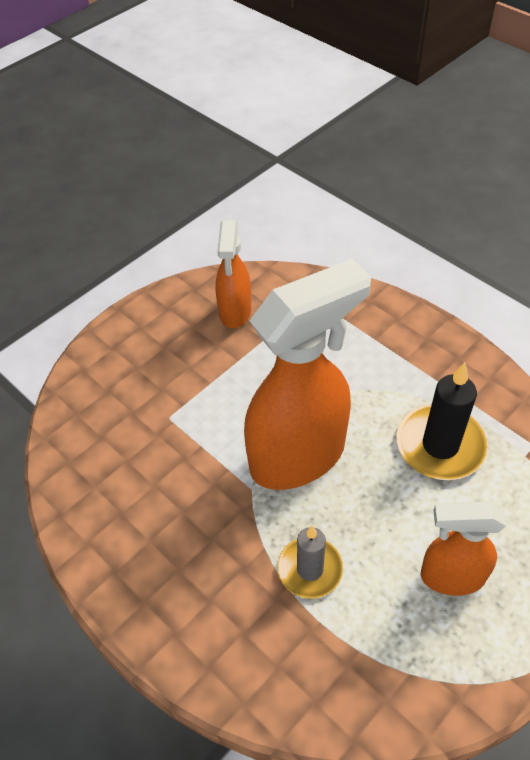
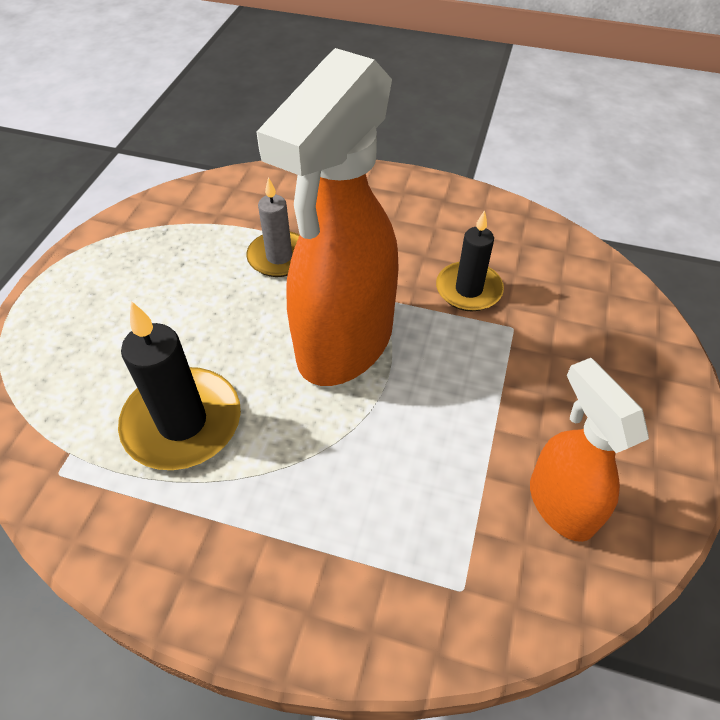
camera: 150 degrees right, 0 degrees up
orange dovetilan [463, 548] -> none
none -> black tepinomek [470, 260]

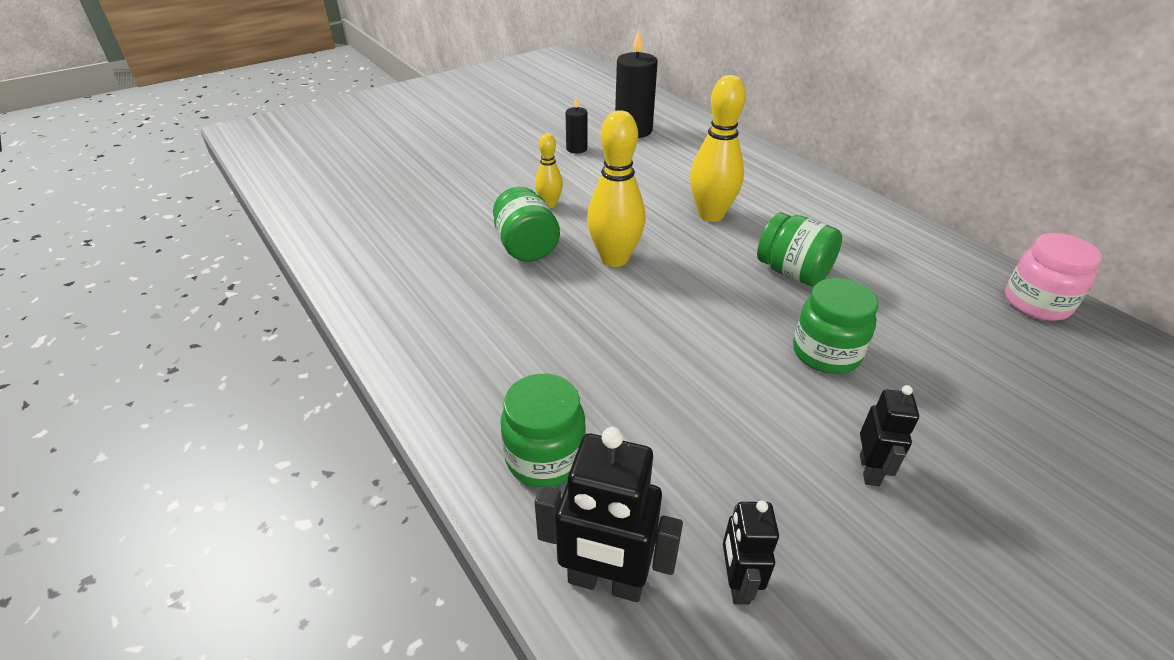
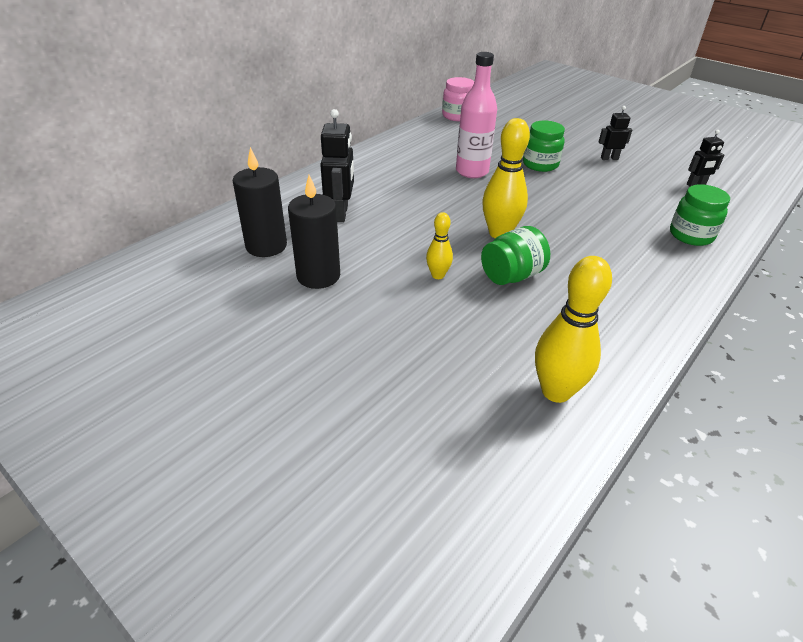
camera: 105 degrees left, 0 degrees up
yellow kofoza [718, 148] -> yellow kofoza [573, 329], moved
black tepinomek [577, 125] -> black tepinomek [314, 232], x1.88
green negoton [799, 249] -> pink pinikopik [476, 115]
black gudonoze [609, 514] -> black gudonoze [337, 165], moved

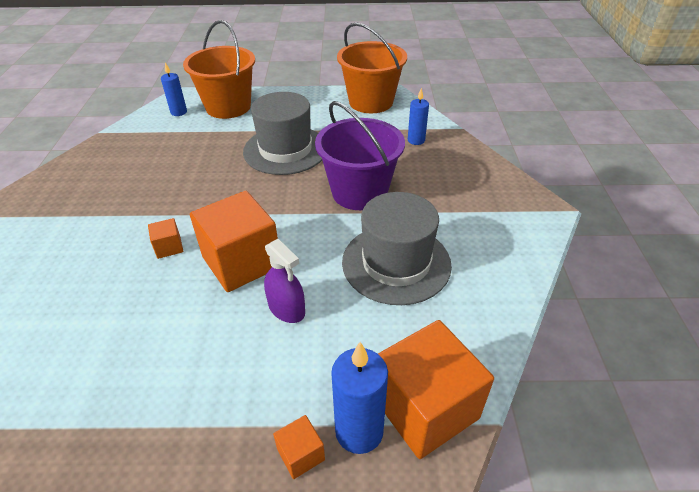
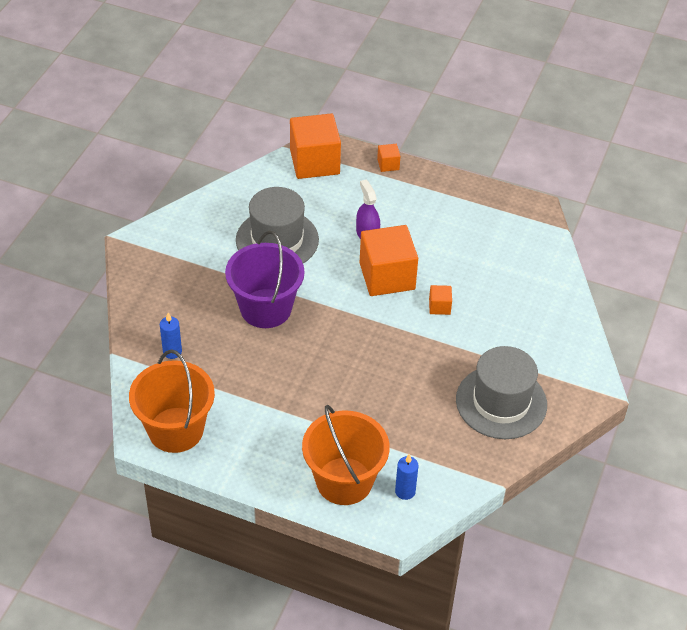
camera: 160 degrees left, 5 degrees up
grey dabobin [282, 133] -> grey dabobin [501, 392], moved
blue tepinomek [359, 398] -> none

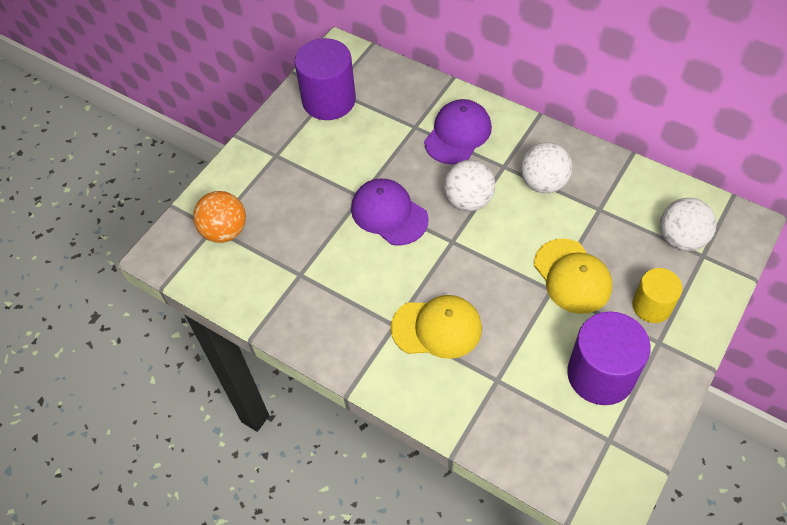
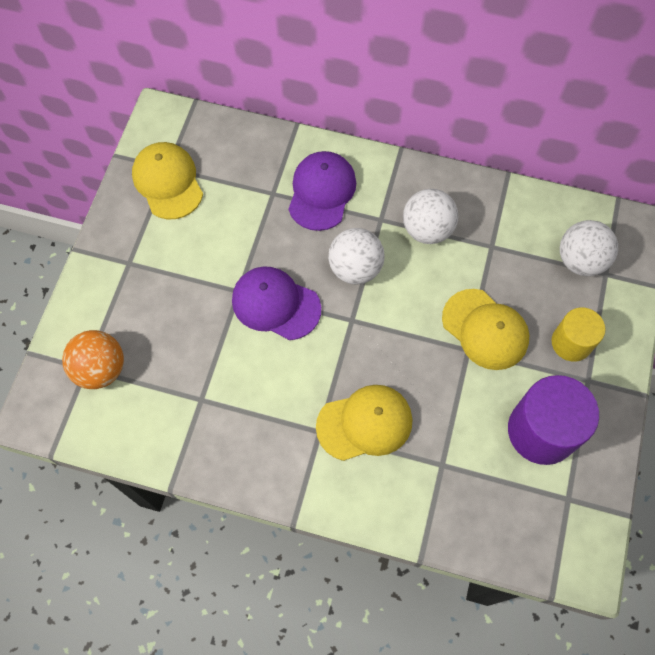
camera: 20 degrees left, 10 degrees up
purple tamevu [325, 79] -> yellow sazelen [167, 180]

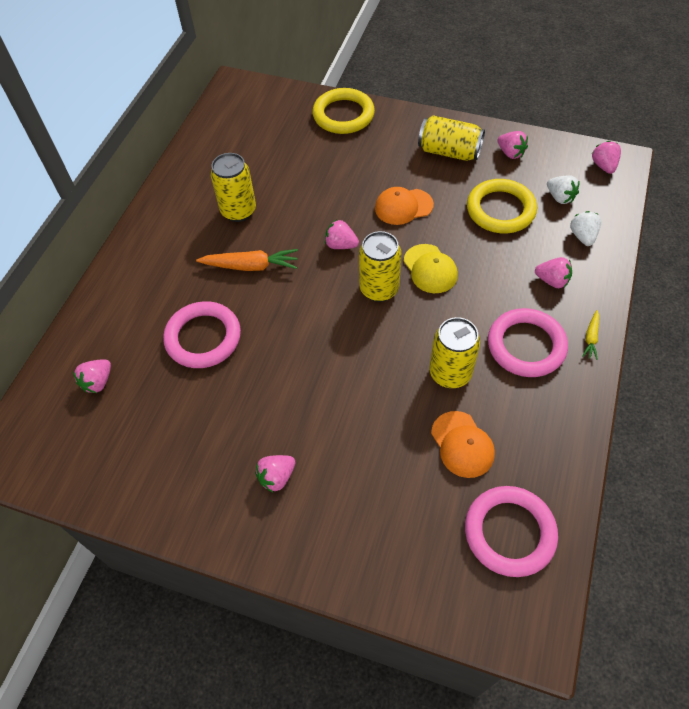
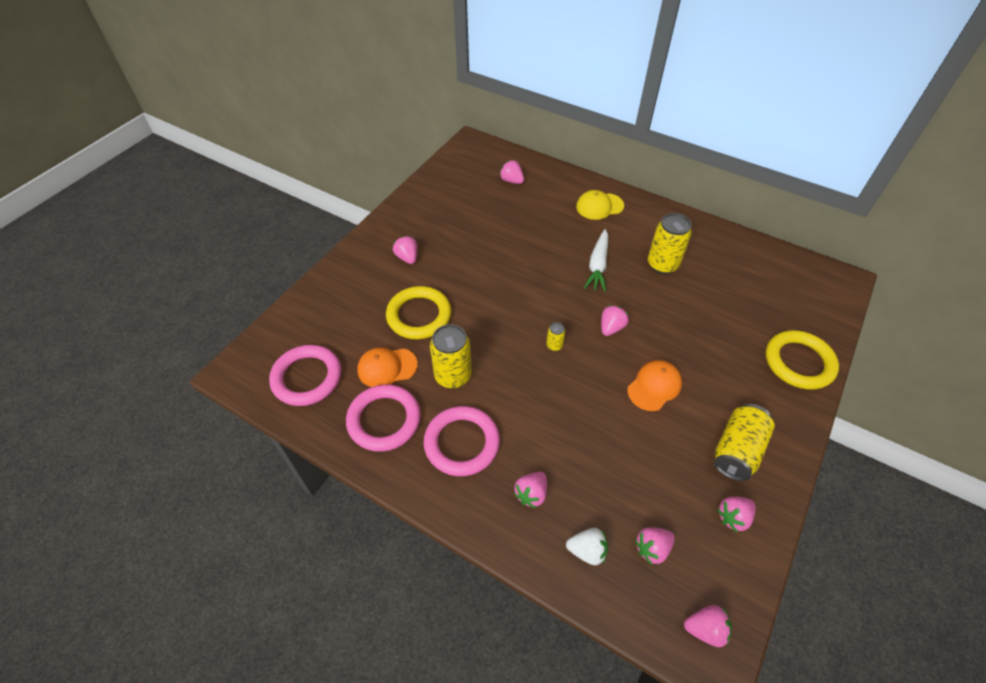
camera: 100 degrees right, 5 degrees down
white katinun [563, 189] -> pink katinun [655, 546]
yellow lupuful [502, 206] -> yellow lupuful [418, 312], moved
orange sazelen [404, 206] -> orange sazelen [654, 385], 45 degrees clockwise
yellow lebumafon [380, 266] -> yellow lebumafon [556, 336], x0.47
yellow sazelen [430, 268] -> yellow sazelen [600, 205], moved
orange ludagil [247, 260] -> white ludagil [596, 260]
pink lupuful [202, 334] -> pink lupuful [383, 418], moved
yellow ludagil [590, 335] -> none

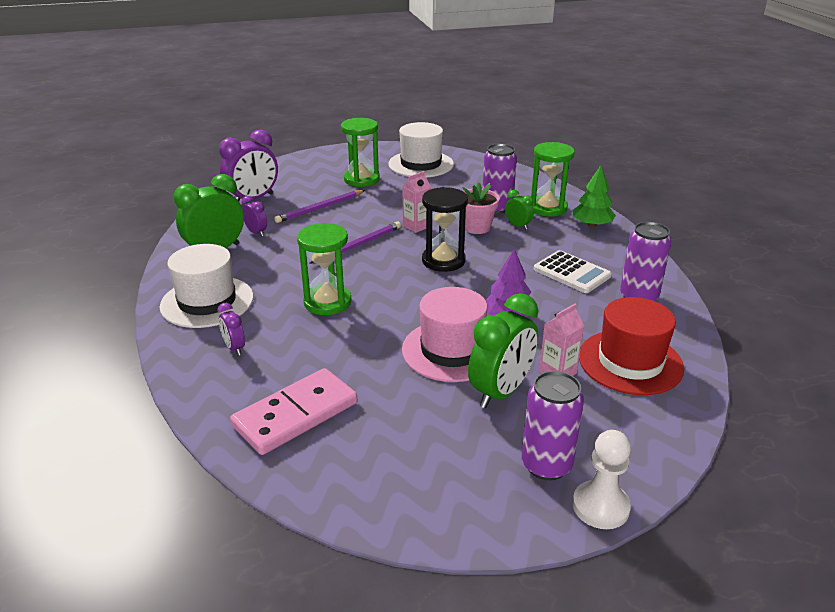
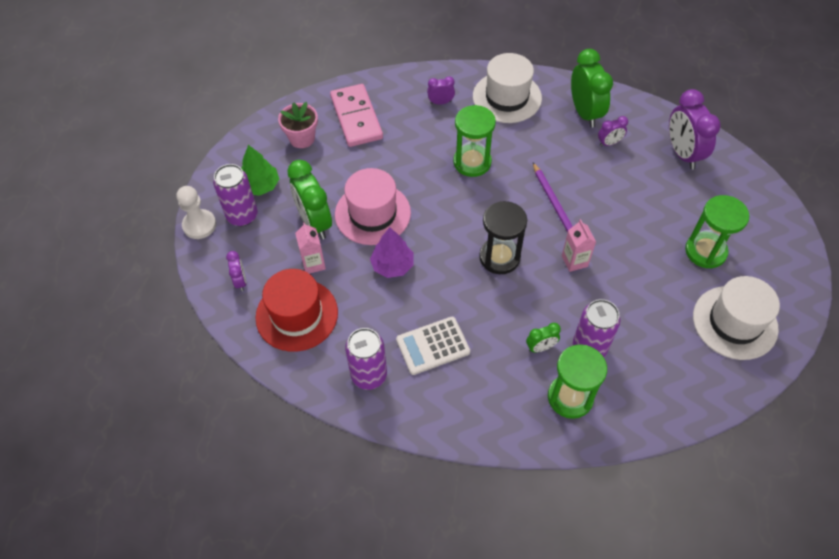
camera: 115 degrees right, 25 degrees up
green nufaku [594, 196] -> green nufaku [260, 170], moved
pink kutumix [481, 208] -> pink kutumix [298, 125], moved
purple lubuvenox [319, 206] -> none
none -> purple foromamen [236, 271]

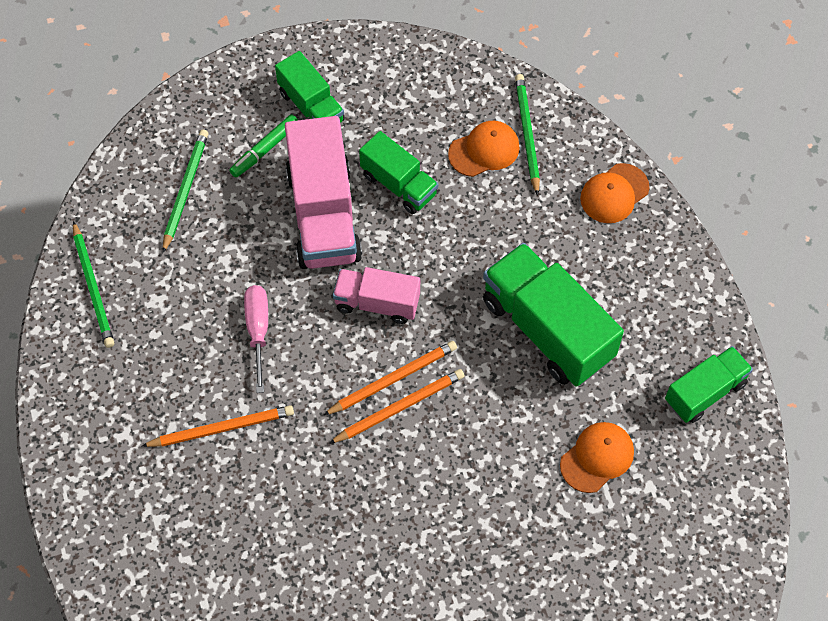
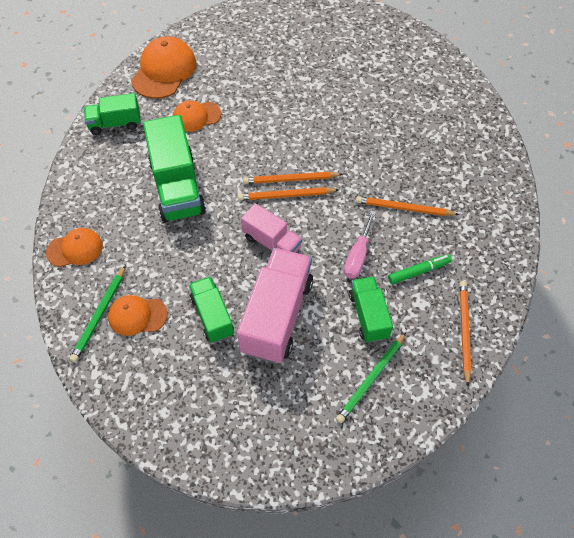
camera: 155 degrees left, 5 degrees down
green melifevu [310, 87] -> green melifevu [371, 309], moved
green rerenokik [263, 145] -> green rerenokik [420, 269], moved
green lubuvenox [93, 284] -> orange lubuvenox [465, 333]
none -> orange sazelen [163, 67]

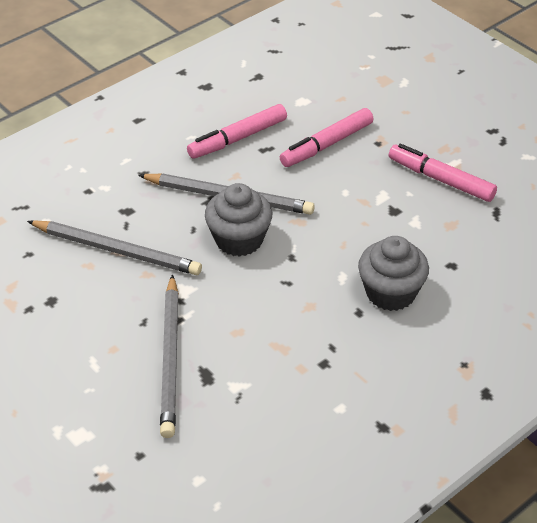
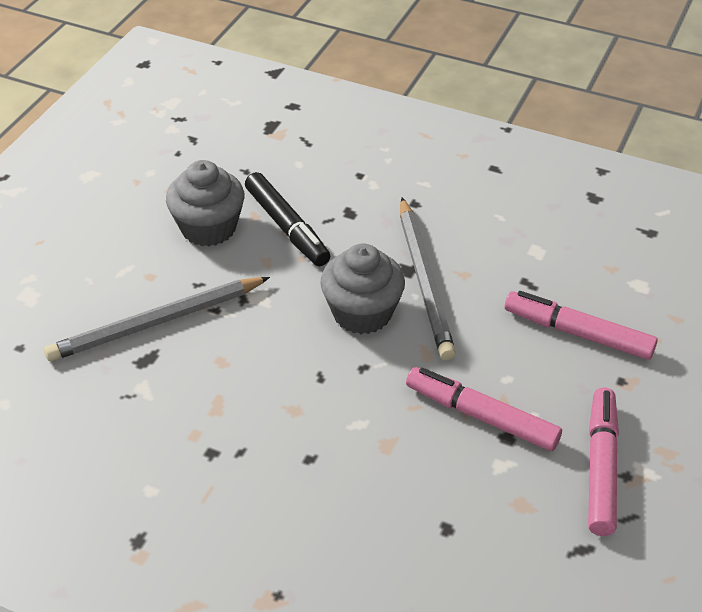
camera: 65 degrees right, 0 degrees up
pink rerenokik [237, 131] -> pink rerenokik [484, 409], moved
grey lubuvenox [114, 247] -> black rerenokik [287, 219]
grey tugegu [393, 273] -> grey tugegu [205, 203], moved

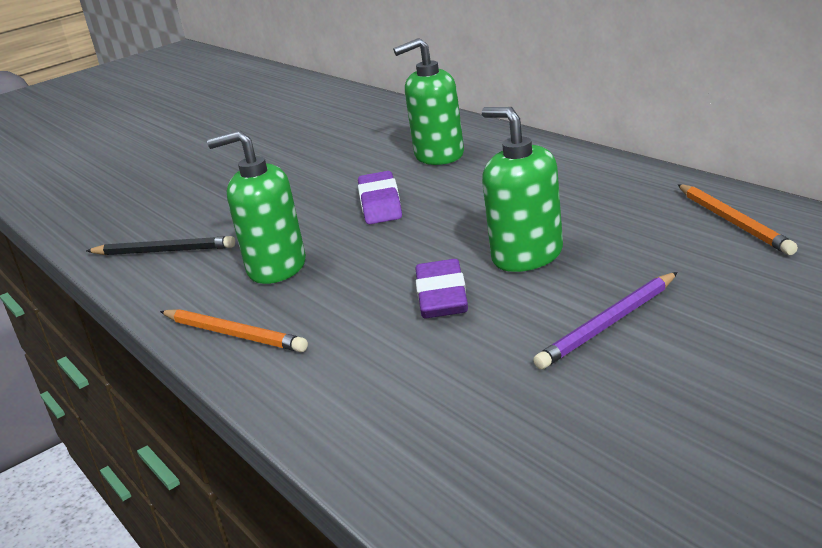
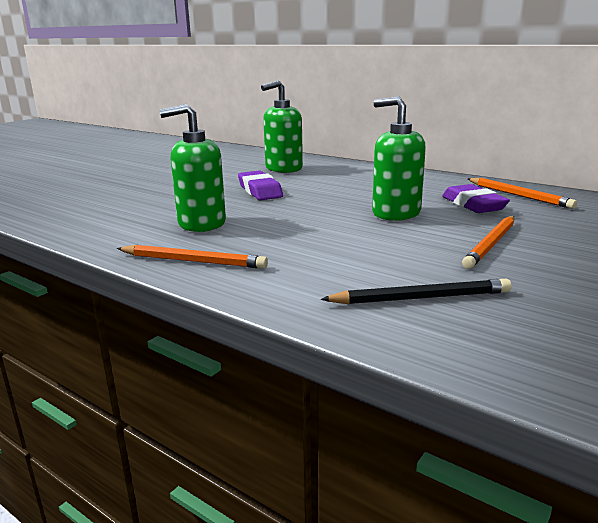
camera: 20 degrees left, 5 degrees down
black lubuvenox [160, 245] -> black lubuvenox [416, 291], moved
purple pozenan [441, 288] -> purple pozenan [476, 198], moved
purple lubuvenox [605, 320] -> orange lubuvenox [488, 242]

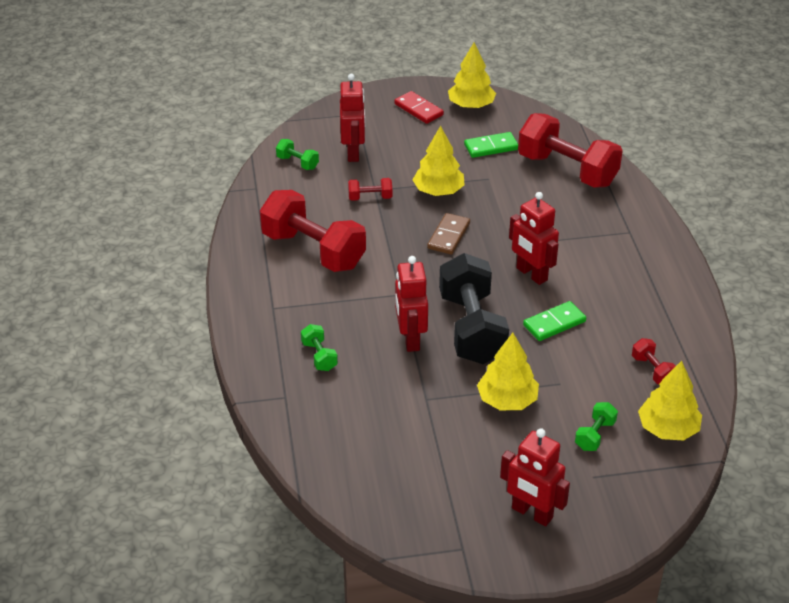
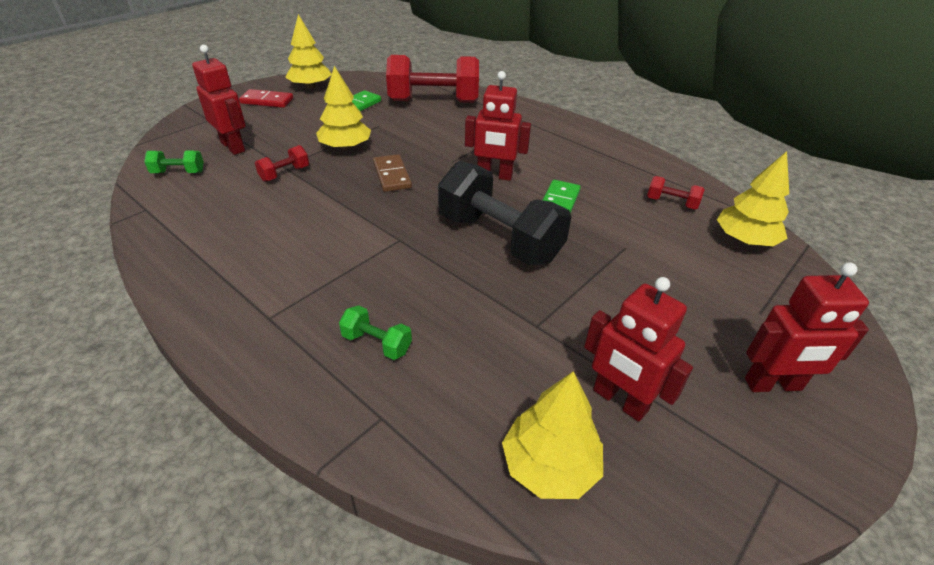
camera: 40 degrees left, 0 degrees up
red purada [313, 231] -> none
red gudonoze [411, 304] -> red gudonoze [638, 349], moved
yellow nufaku [508, 371] -> yellow nufaku [552, 435], moved
green purada [596, 426] -> none

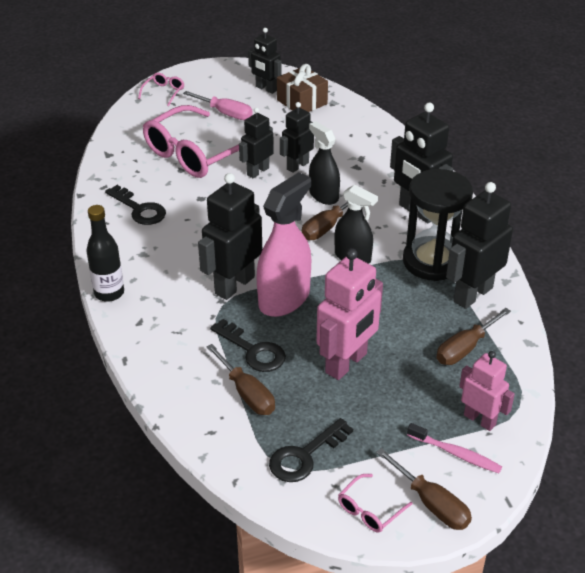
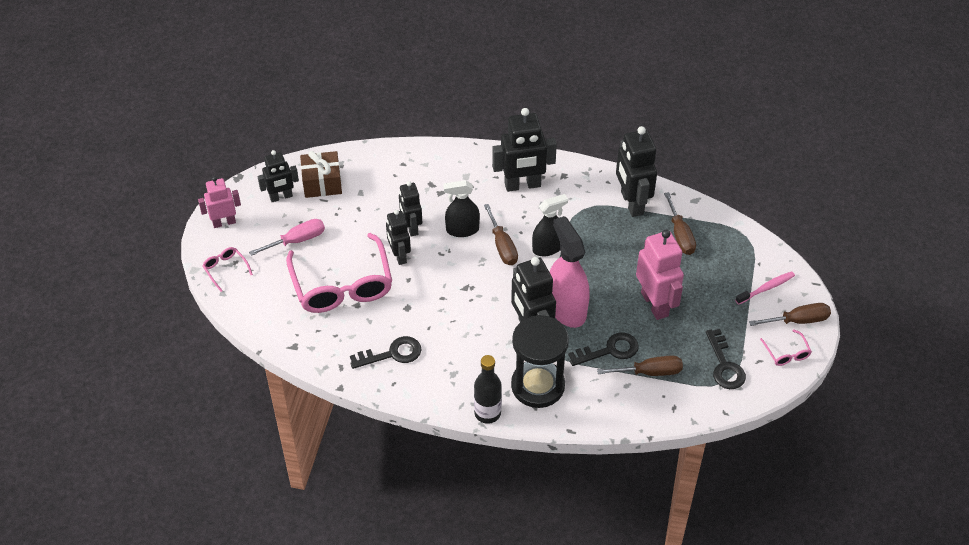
camera: 60 degrees left, 10 degrees up
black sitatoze [438, 225] -> black sitatoze [540, 361], moved
pink gudonoze [487, 391] -> pink gudonoze [219, 202], moved

